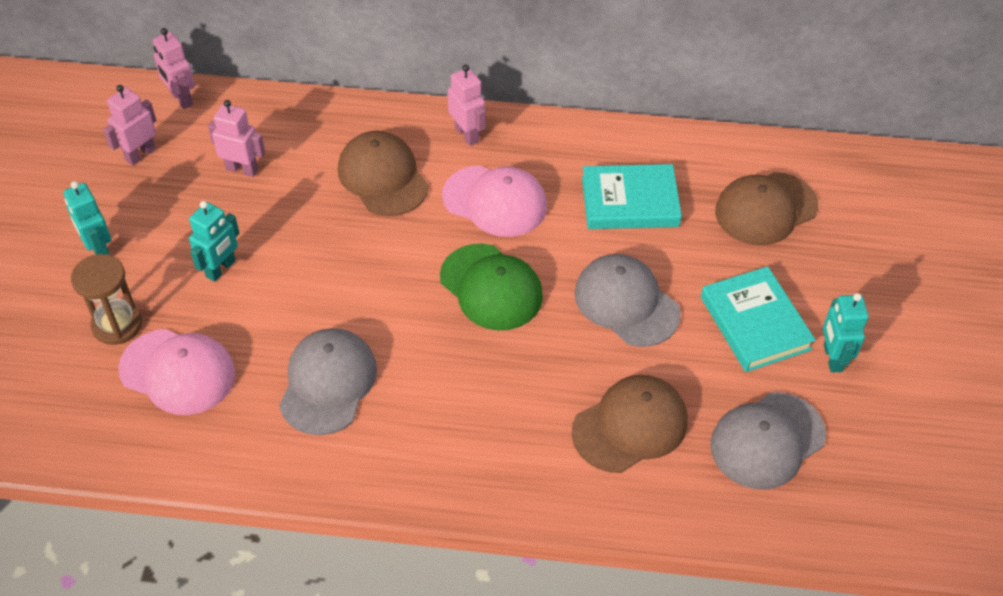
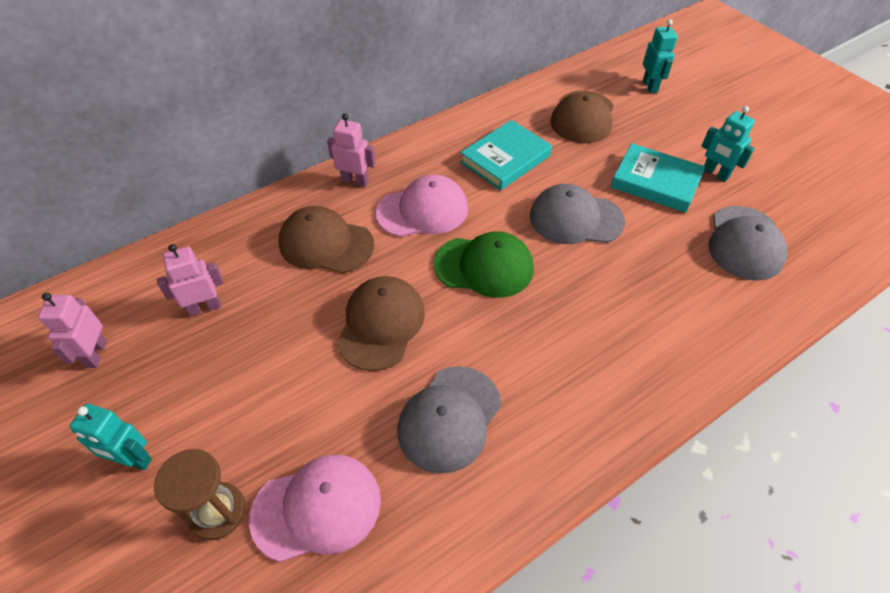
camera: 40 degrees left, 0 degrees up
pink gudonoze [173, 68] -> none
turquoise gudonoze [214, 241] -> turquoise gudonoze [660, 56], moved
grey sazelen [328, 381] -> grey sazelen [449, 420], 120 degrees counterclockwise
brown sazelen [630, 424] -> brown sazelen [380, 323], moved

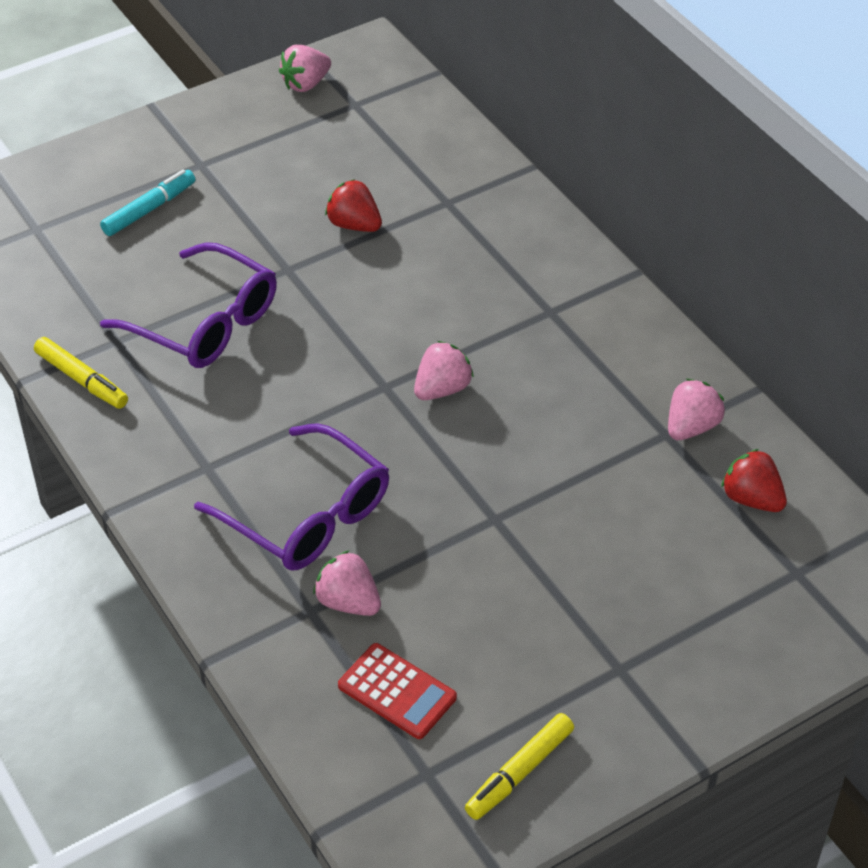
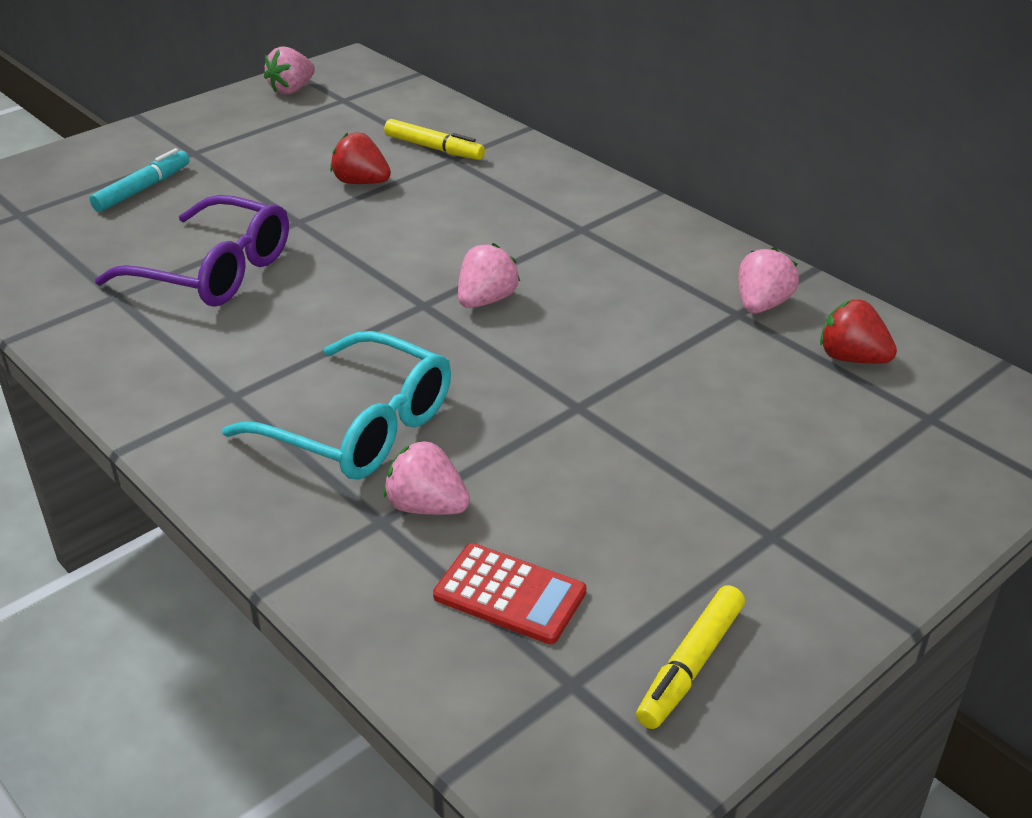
camera: 10 degrees left, 10 degrees down
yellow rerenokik [81, 373] -> yellow rerenokik [434, 139], moved
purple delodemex [291, 497] -> turquoise delodemex [336, 405]

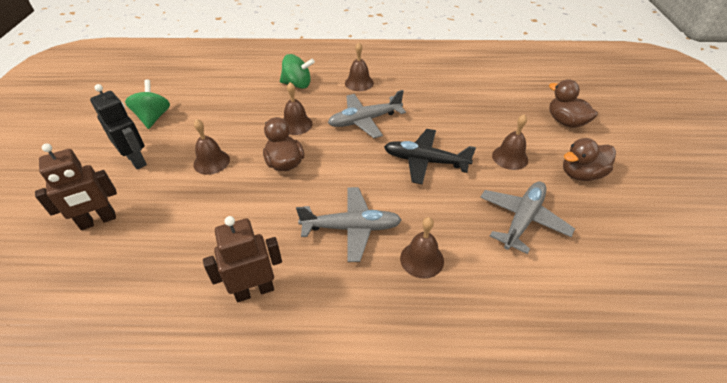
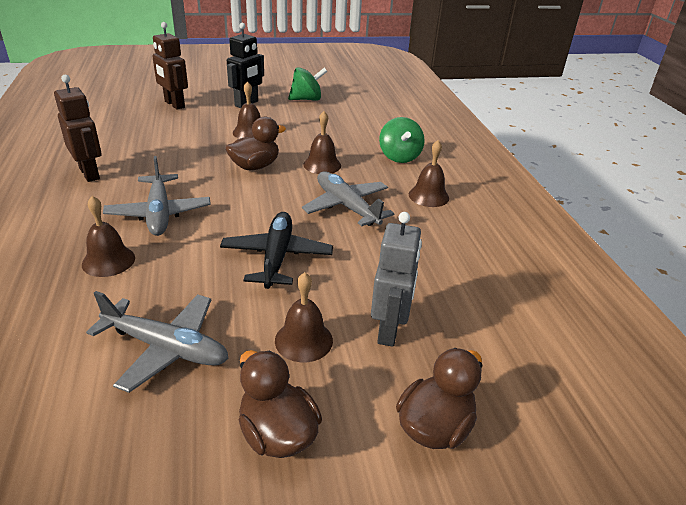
camera: 75 degrees right, 10 degrees down
none -> grey gudonoze [396, 279]

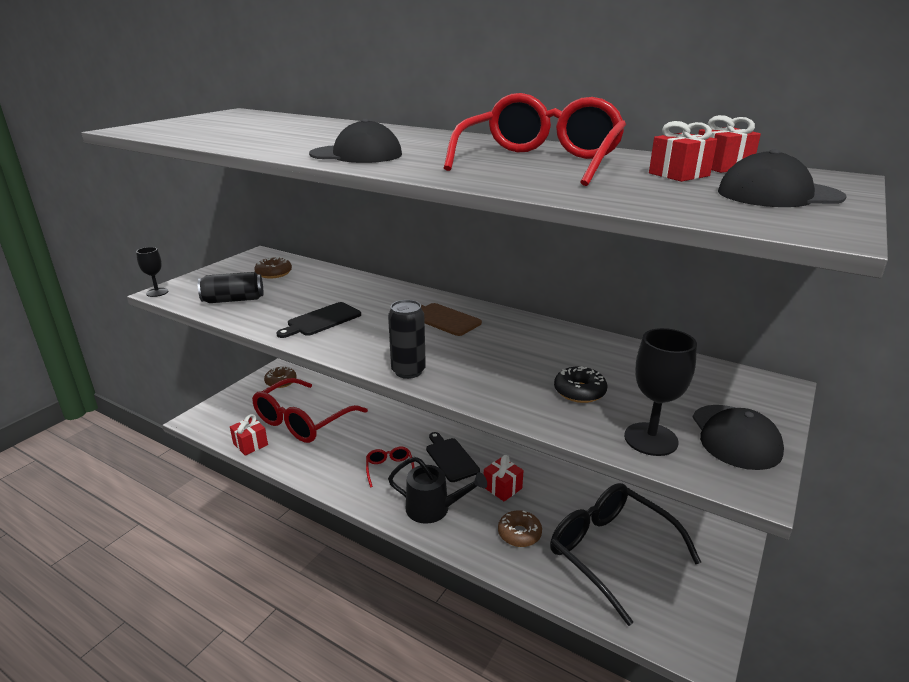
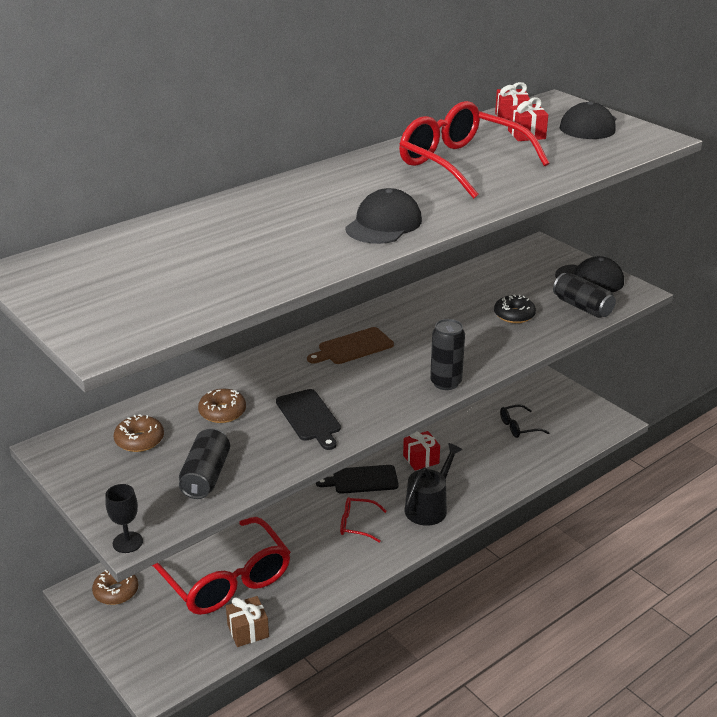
camera: 70 degrees left, 5 degrees up
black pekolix [660, 392] -> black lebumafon [584, 295]
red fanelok [249, 435] -> brown fanelok [247, 621]
black delodemex [625, 554] -> black delodemex [524, 421], x0.44
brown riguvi [520, 528] -> brown riguvi [222, 406], moved

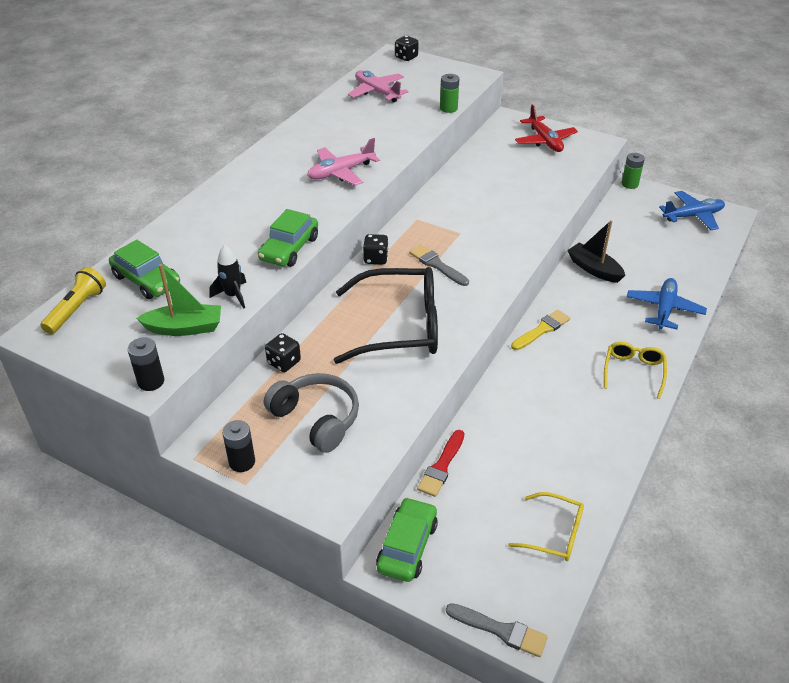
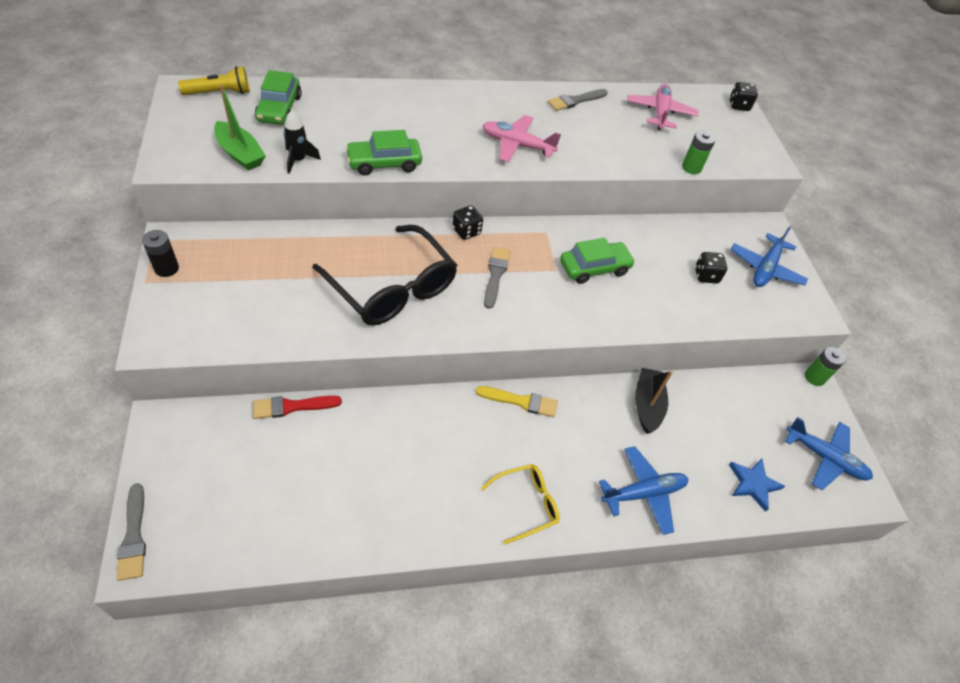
camera: 45 degrees right, 10 degrees up
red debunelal [546, 128] -> blue debunelal [769, 256]
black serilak [283, 352] -> black serilak [711, 268], moved
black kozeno [146, 364] -> none
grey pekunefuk [311, 413] -> none
yellow delodemex [546, 526] -> none
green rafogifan [407, 539] -> green rafogifan [597, 261], moved
none -> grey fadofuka [578, 100]
none -> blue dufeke [757, 485]

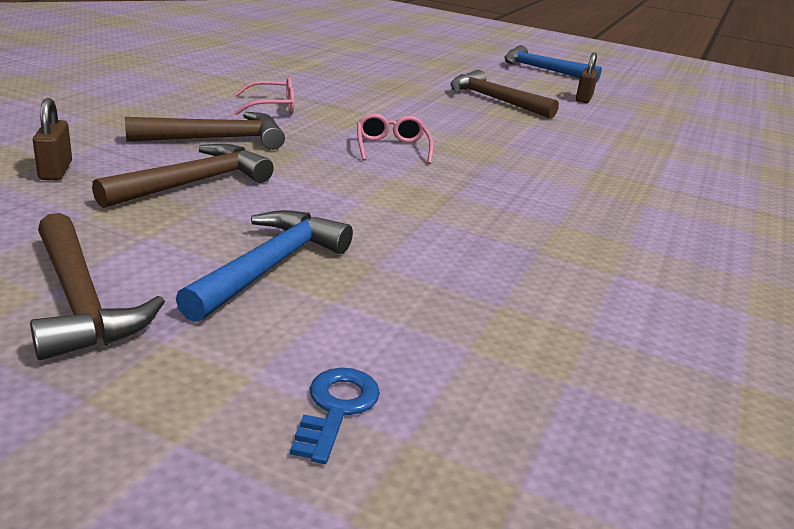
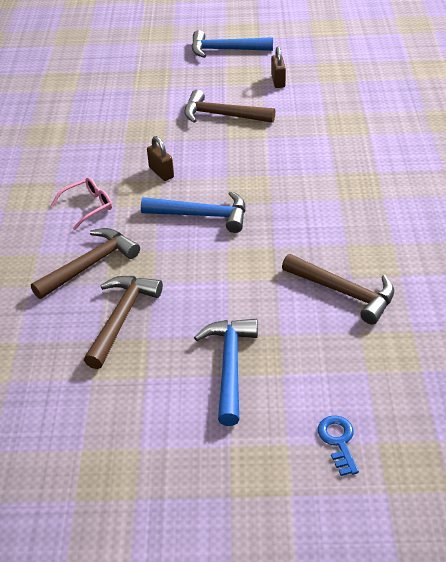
camera: 20 degrees left, 15 degrees up
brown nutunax [52, 139] -> brown nutunax [160, 158], moved
pink delodemex [395, 138] -> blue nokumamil [193, 212]
brown nokumamil [97, 287] -> brown nokumamil [338, 289], moved

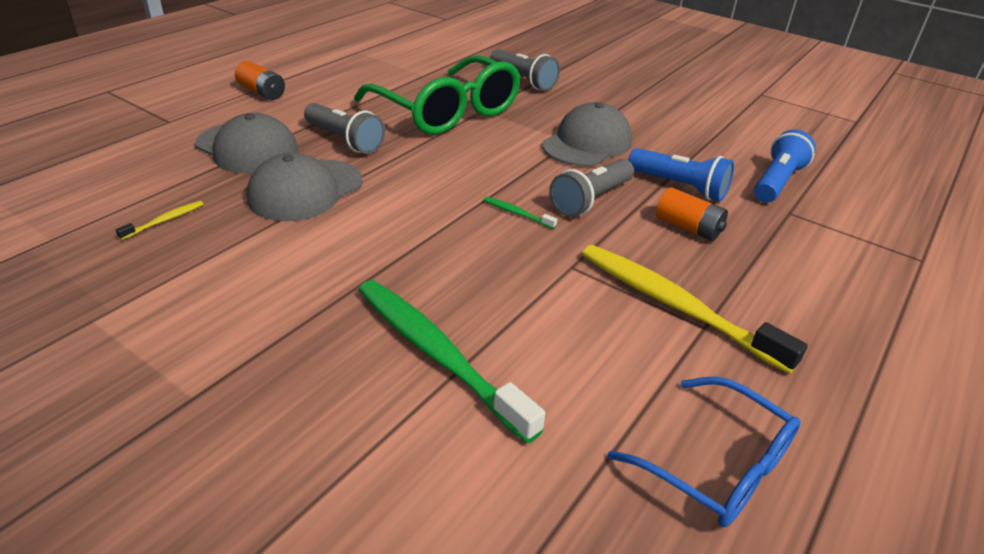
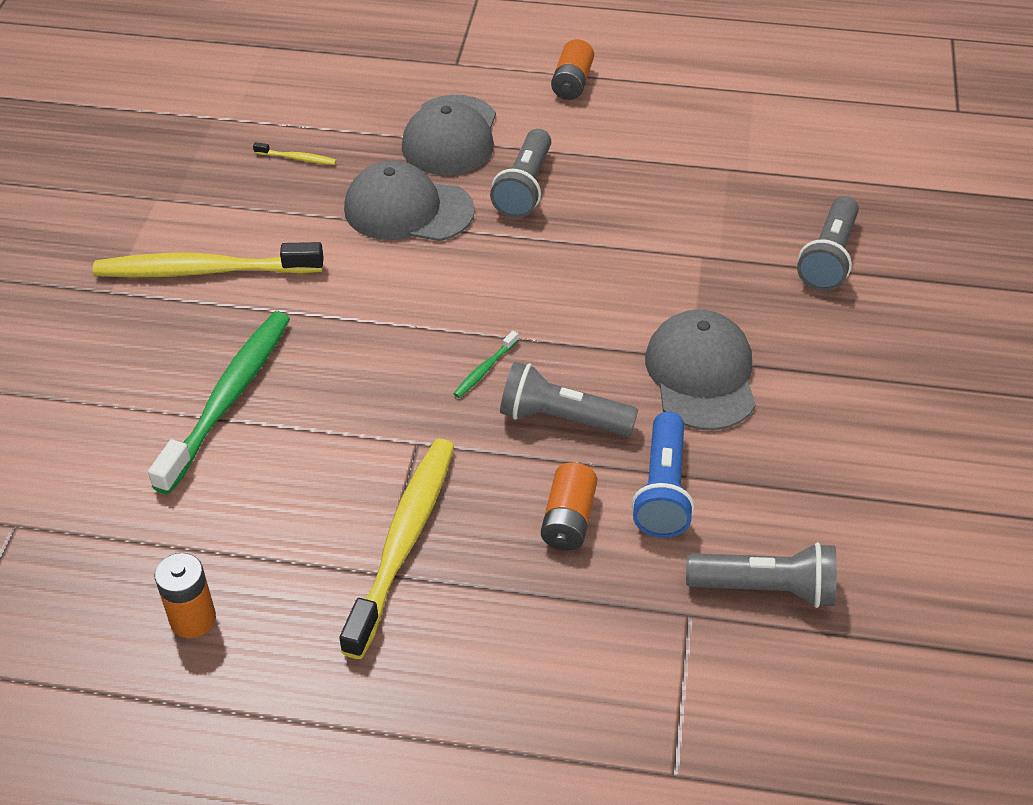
camera: 65 degrees right, 10 degrees up
green delodemex [437, 95] -> none
grey sazelen [587, 134] -> grey sazelen [700, 369], 105 degrees counterclockwise
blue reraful [785, 166] -> grey reraful [761, 575]
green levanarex [520, 213] -> green levanarex [485, 364], 150 degrees counterclockwise
blue delodemex [704, 451] -> orange kozeno [185, 595]
none -> yellow levanarex [208, 259]

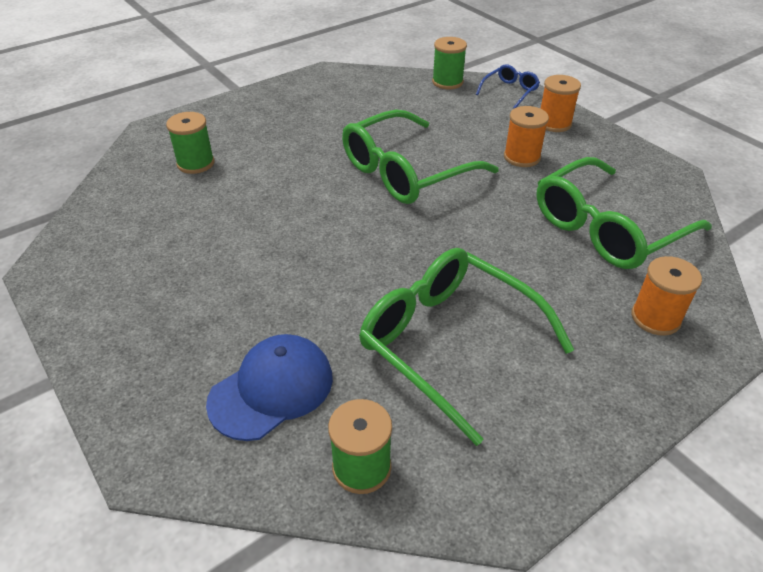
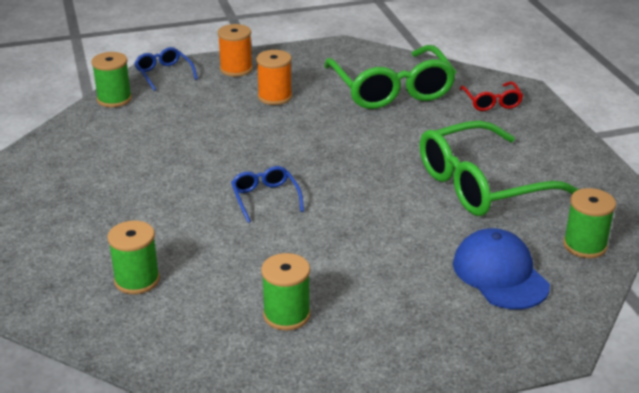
camera: 70 degrees left, 10 degrees down
green delodemex [420, 157] -> none
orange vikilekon [666, 296] -> red delodemex [491, 96]
none -> blue delodemex [267, 194]
none -> green vikilekon [286, 292]

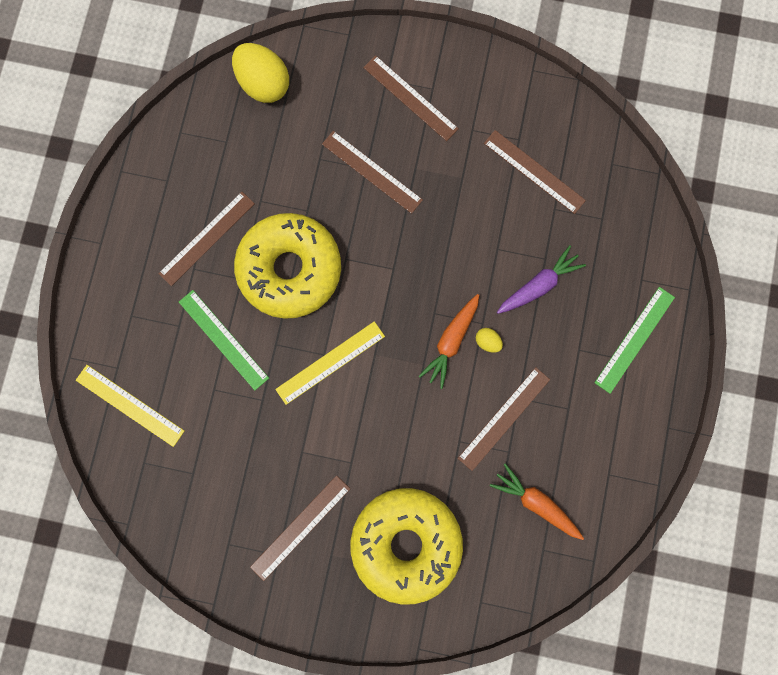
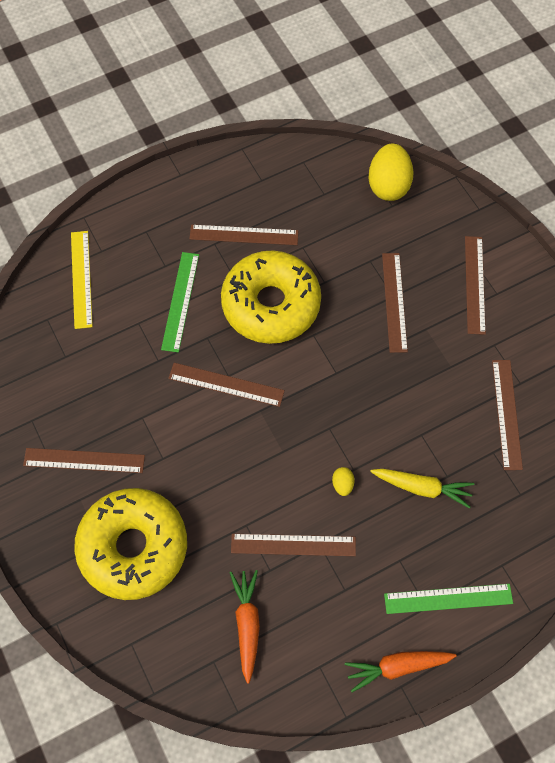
camera: 50 degrees right, 15 degrees down
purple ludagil [541, 279] -> yellow ludagil [422, 489]
orange ludagil [449, 341] -> orange ludagil [401, 671], moved
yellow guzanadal [330, 363] -> brown guzanadal [226, 385]

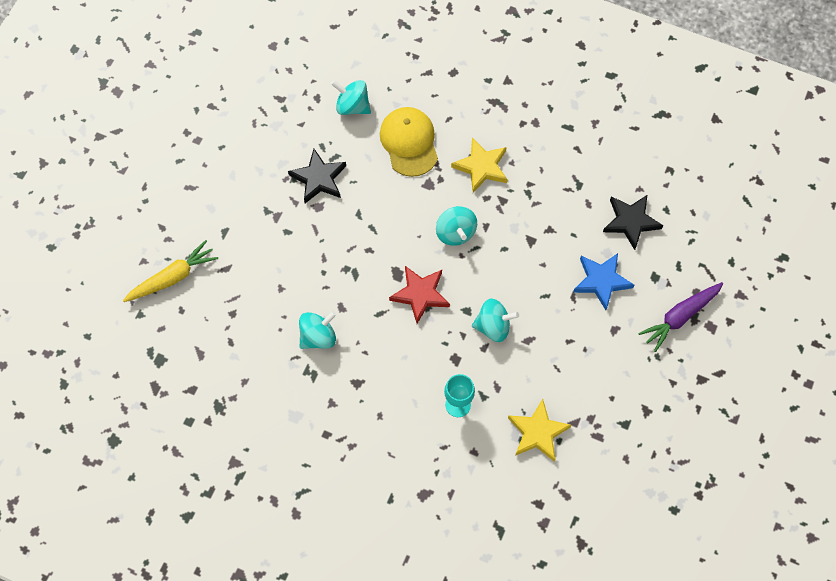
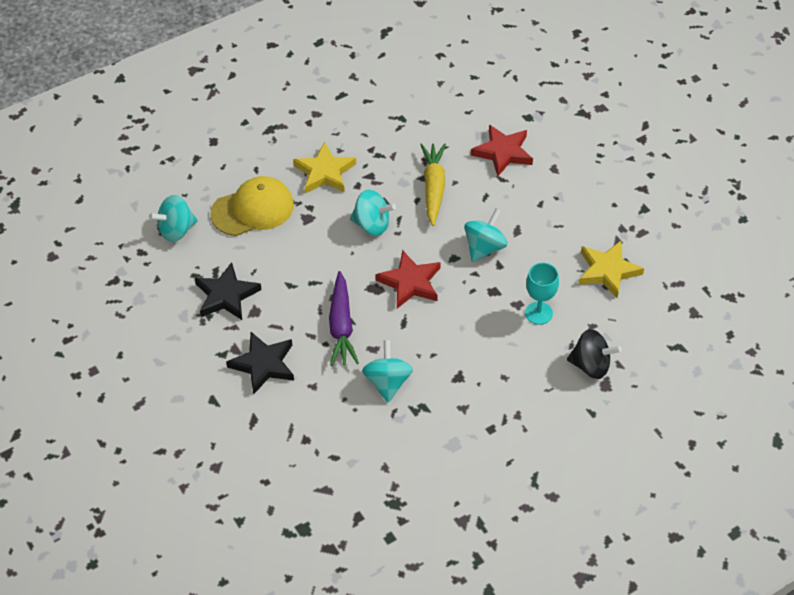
camera: 55 degrees left, 15 degrees down
yellow sazelen [409, 142] -> yellow sazelen [252, 206], 135 degrees clockwise
black dufeke [633, 222] -> black dufeke [260, 363], moved
yellow ludagil [170, 271] -> yellow ludagil [433, 184], moved
blue dufeke [603, 281] -> red dufeke [502, 150]
purple ludagil [681, 317] -> purple ludagil [344, 318], moved
none -> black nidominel [594, 354]

